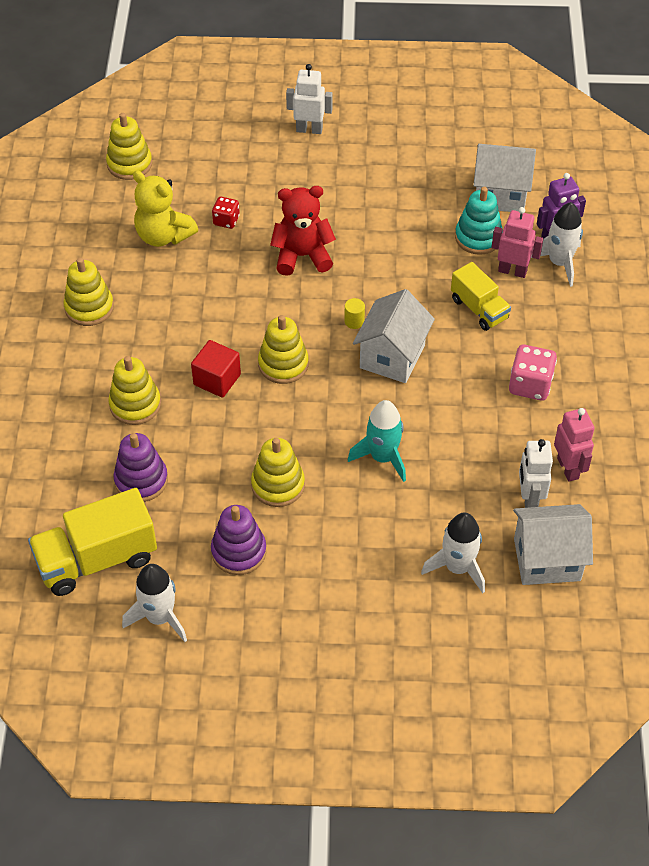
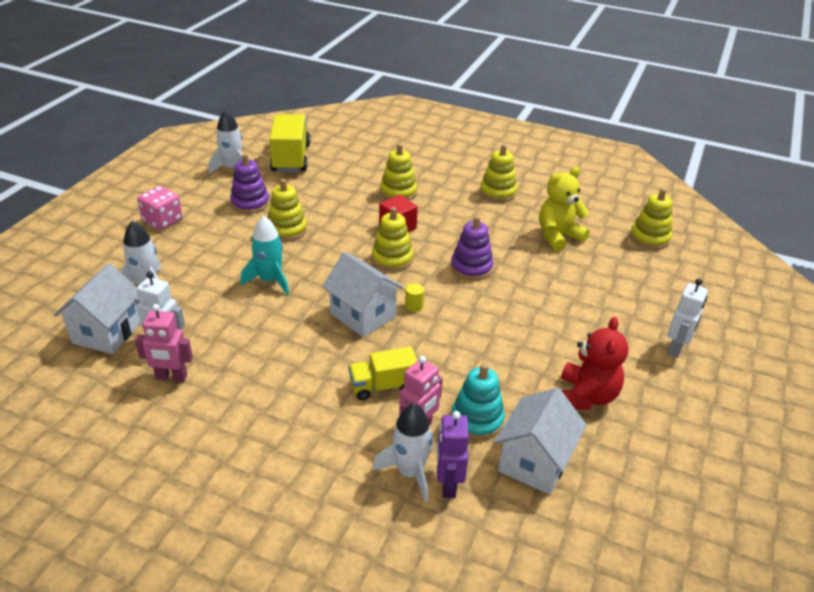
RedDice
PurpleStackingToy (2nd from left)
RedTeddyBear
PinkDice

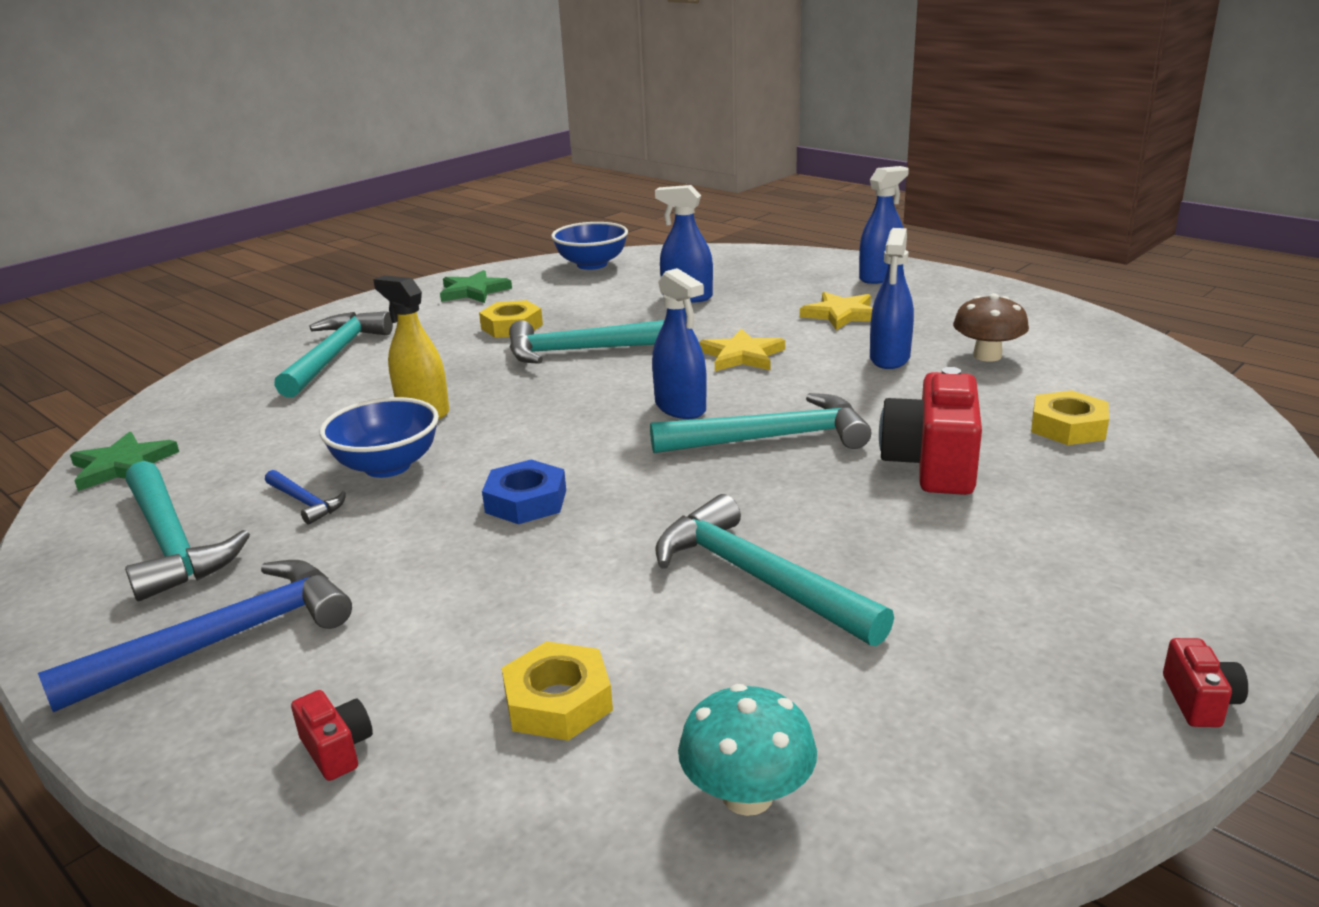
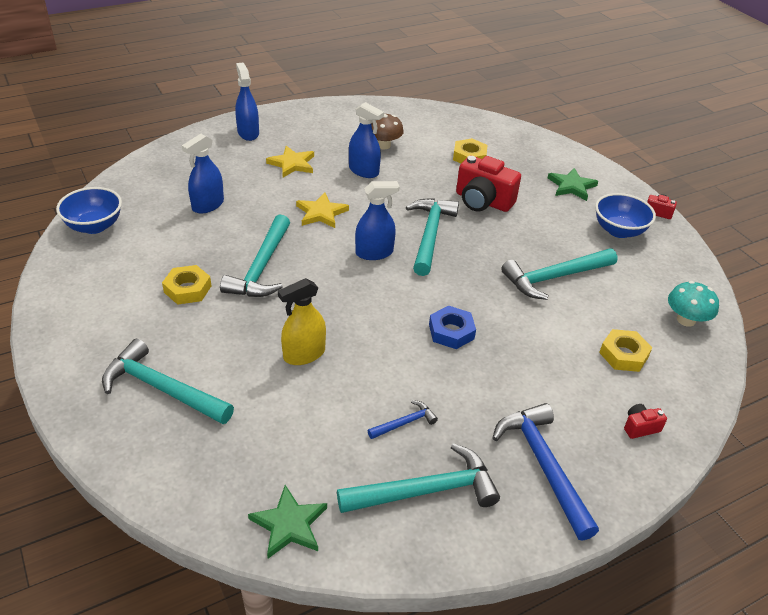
BlueBowl (2nd from left)
GreenStar (2nd from left)

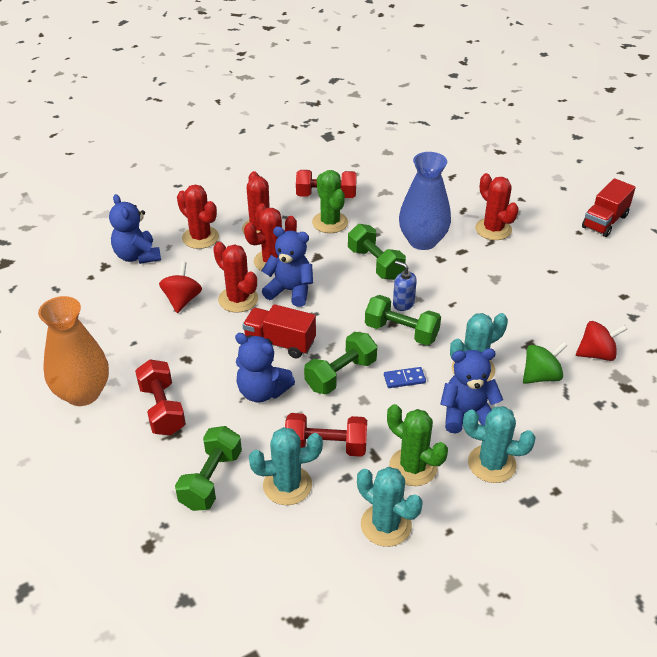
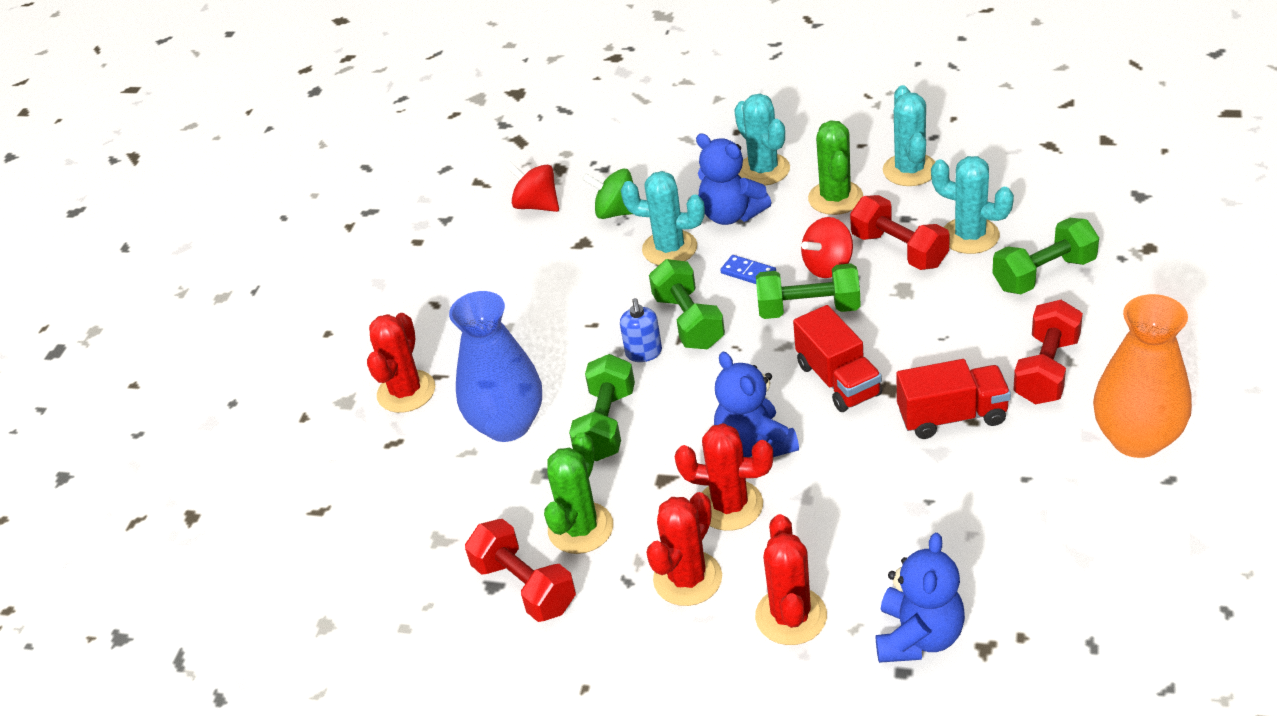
RedCactus (2nd from left in the first image)
BlueTeddyBear (2nd from left in the first image)
RedSpinningTop (2nd from left)
RedTruck (2nd from left)

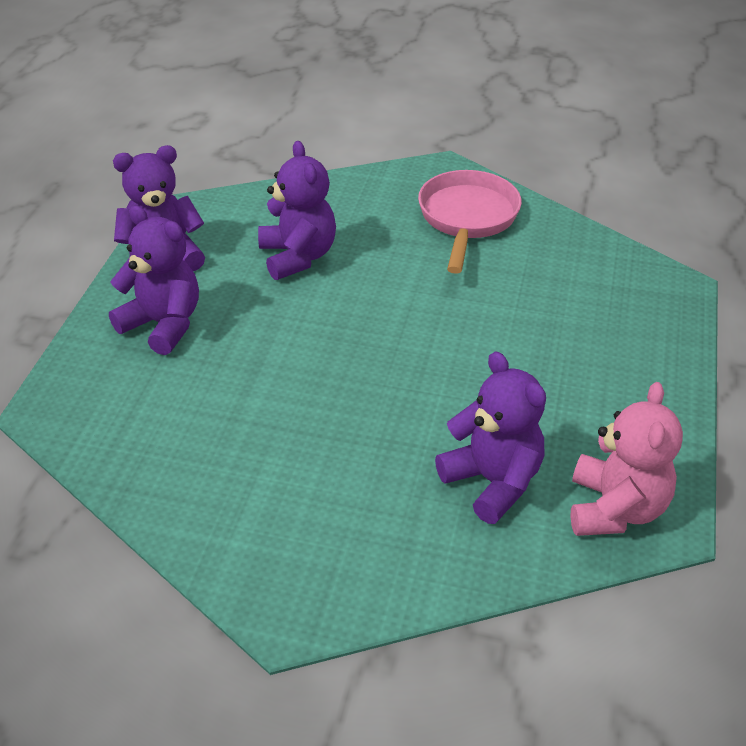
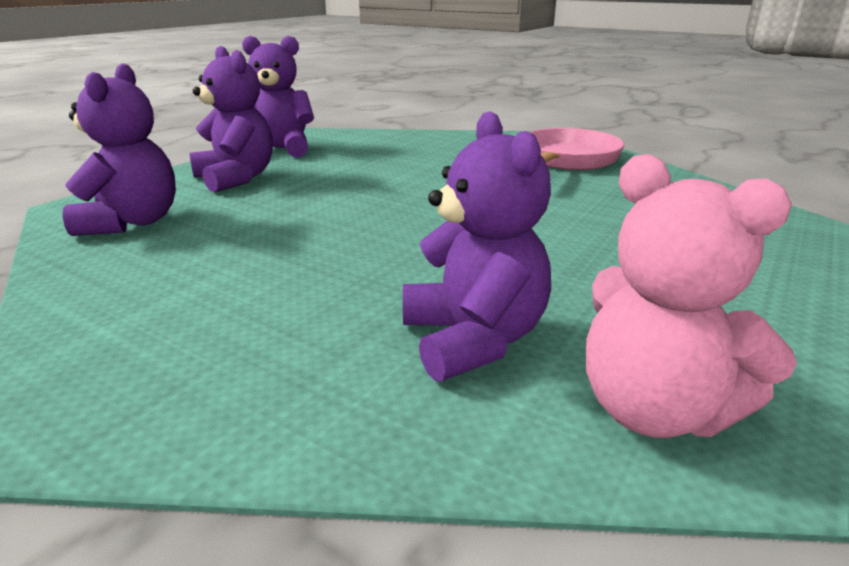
PurpleTeddyBear (1st from left)
PinkTeddyBear

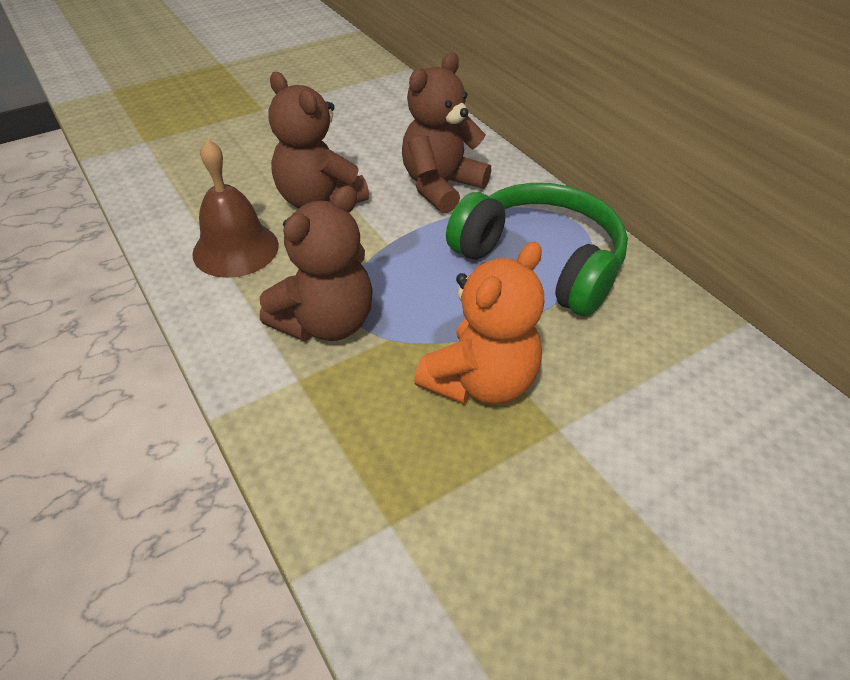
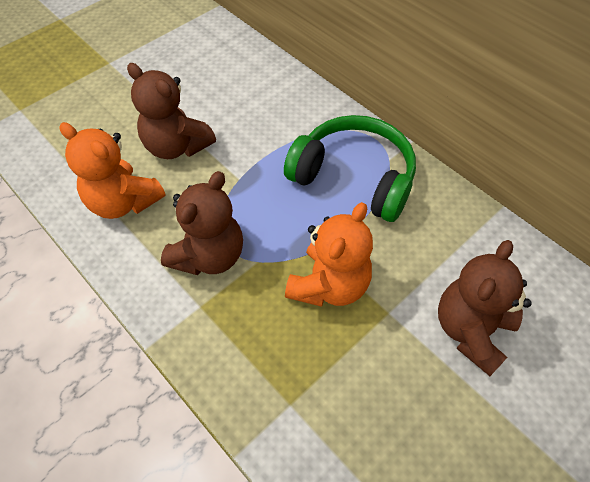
BrownTeddyBear (3rd from left)
OrangeTeddyBear (1st from left)

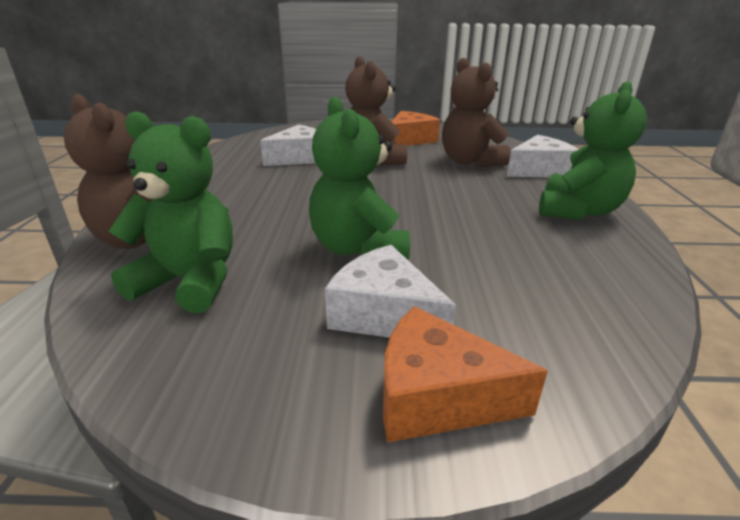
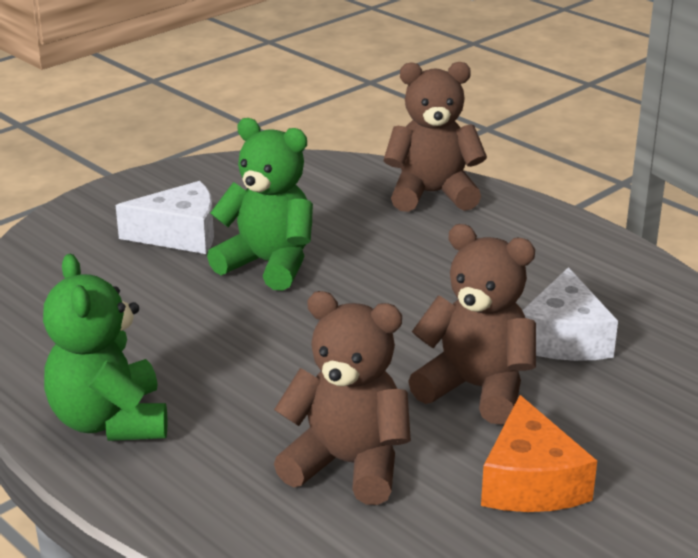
GreenTeddyBear (1st from left in the first image)
OrangeCheese (2nd from left in the first image)
WhiteCheese (3rd from left in the first image)

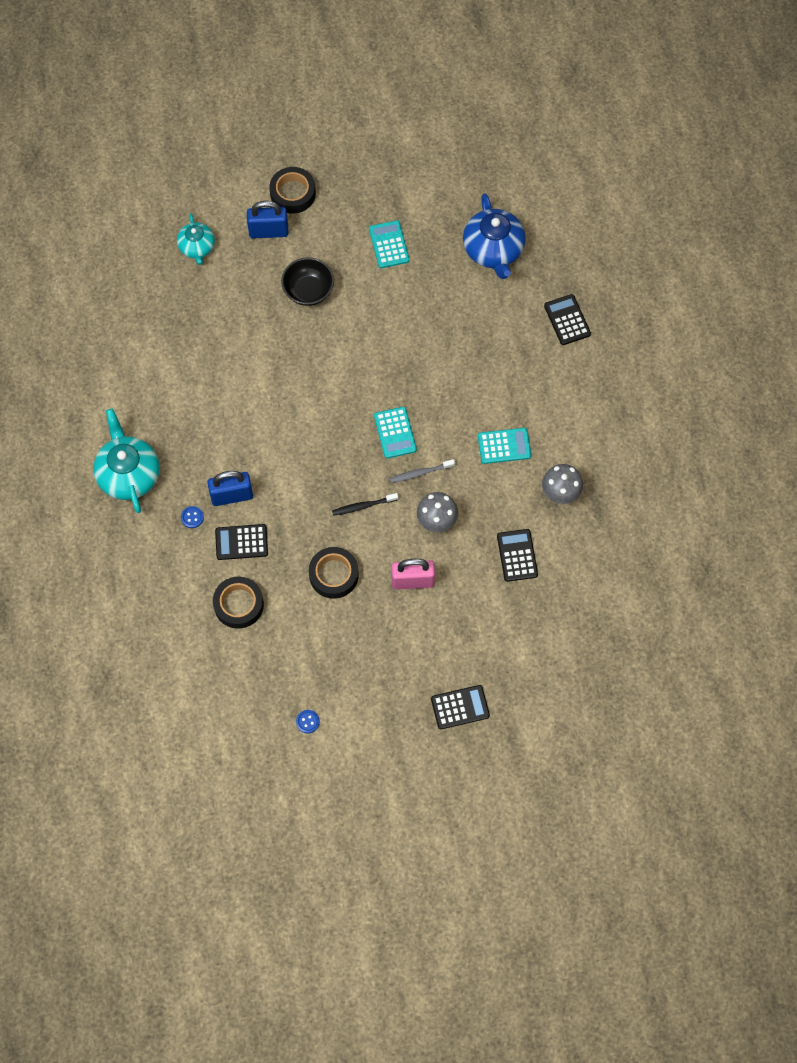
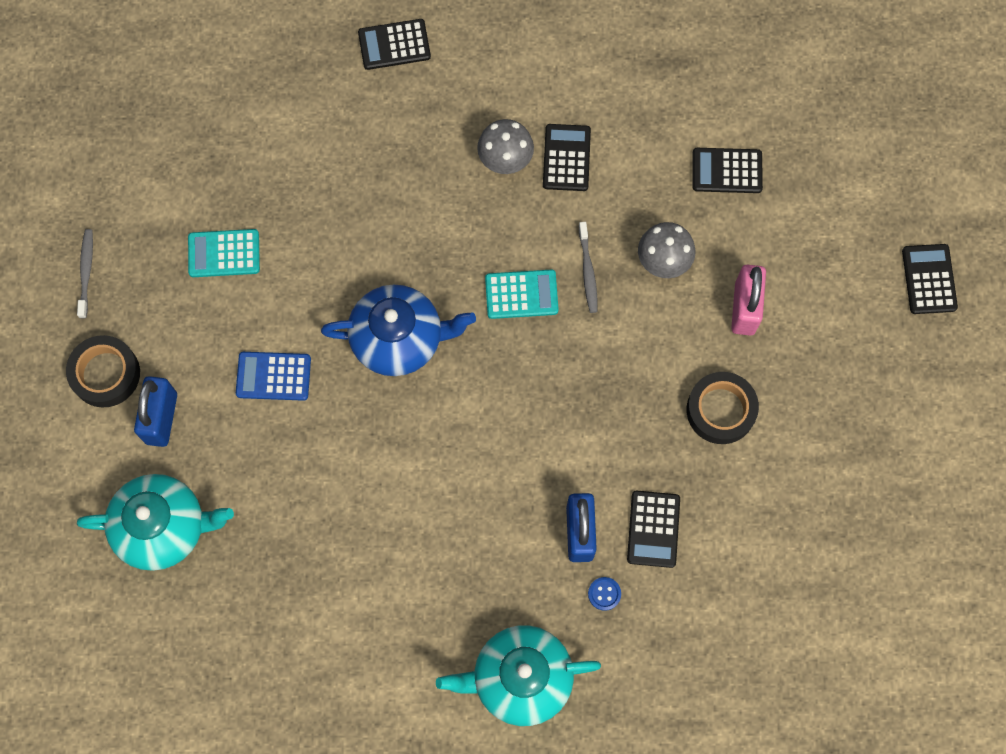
BlackTape (1st from left in the first image)
BlueButton (2nd from left in the first image)
BlackToothbrush
GreyToothbrush (1st from left)
BlueTeapot
GreyMushroom (1st from left)
BlueCalculator
BlackCalculator (2nd from left)
TurquoiseTeapot (1st from left)

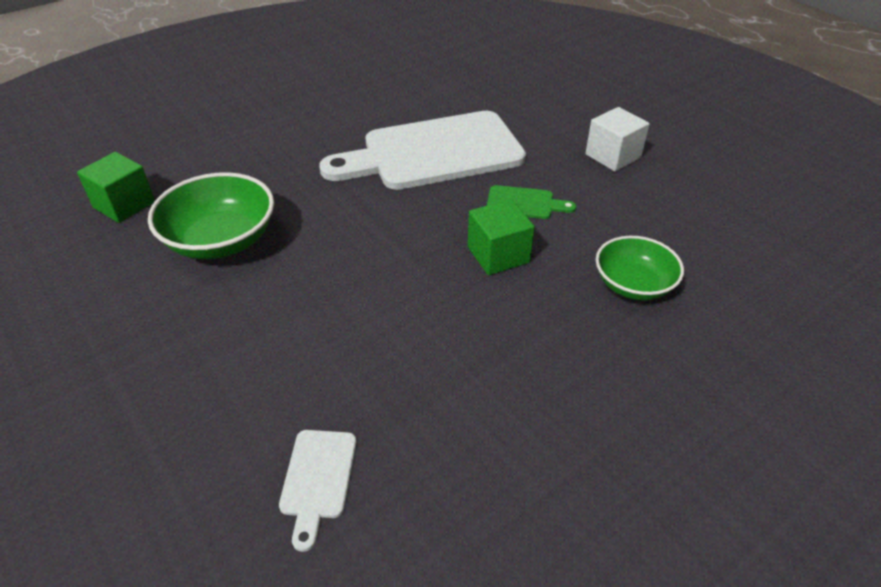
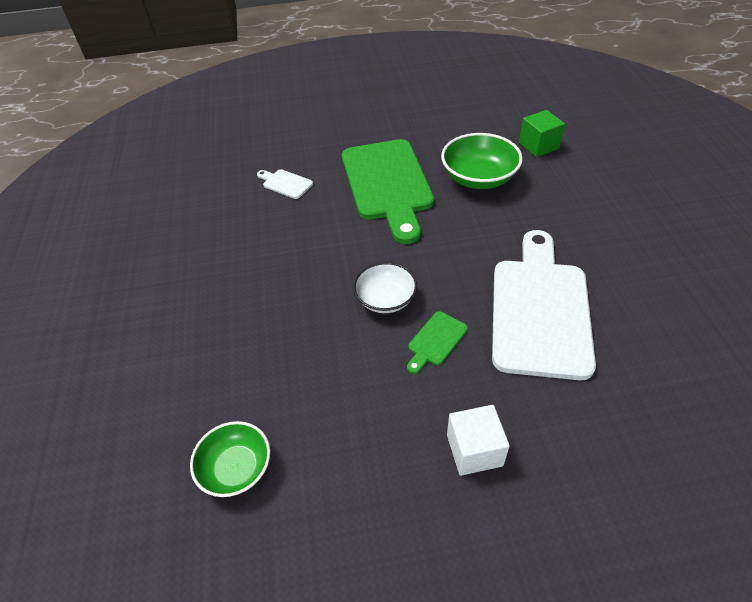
GreenCuttingBoard (1st from left)
GreenBowl (1st from left)
WhiteBowl

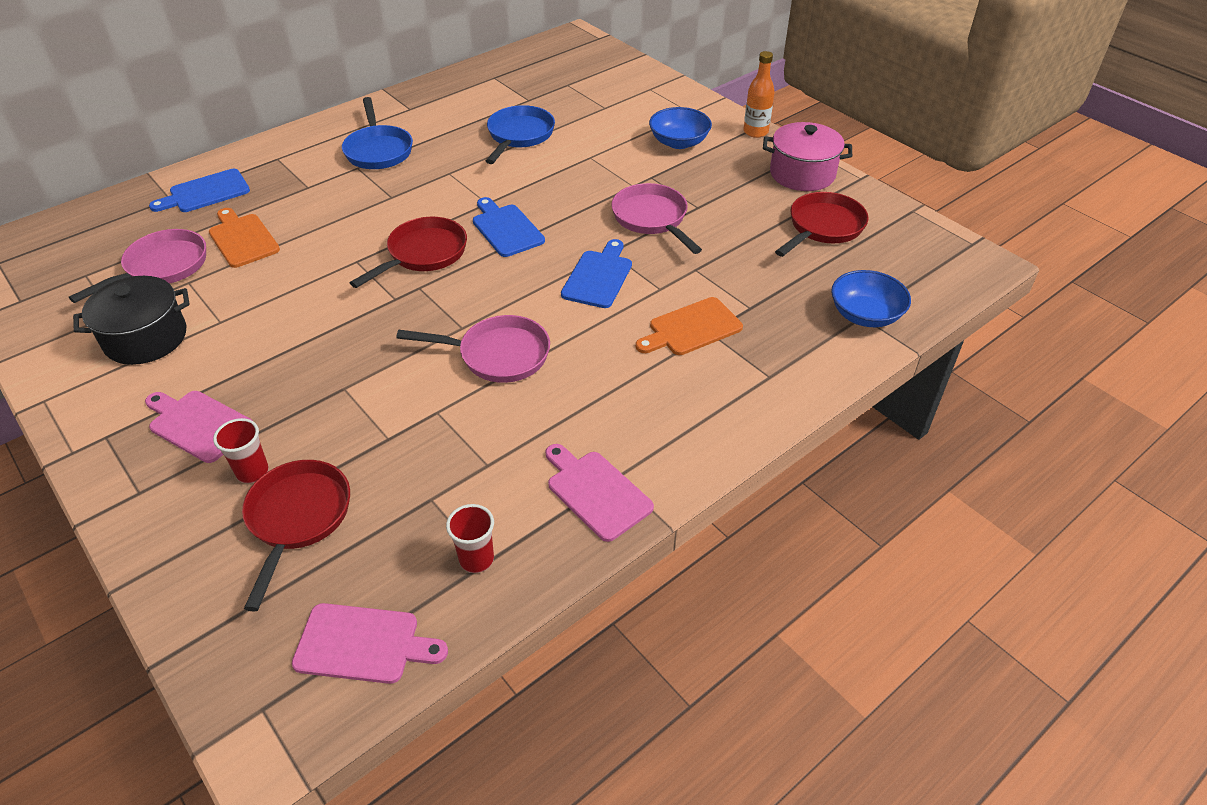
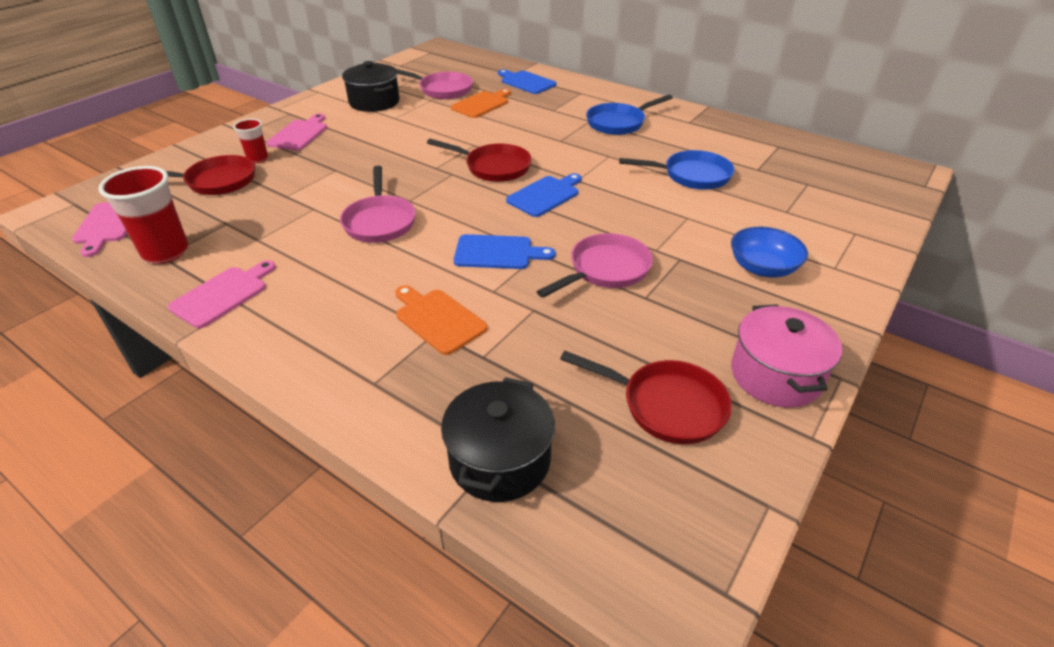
OrangeBottle
BlackPot (2nd from left)
RedCup (1st from left)

